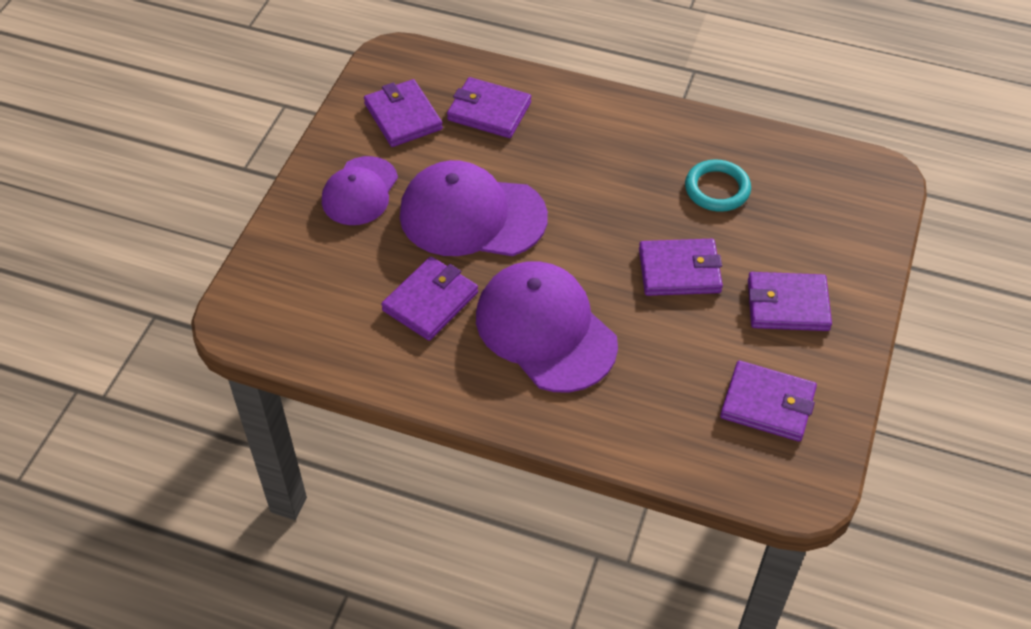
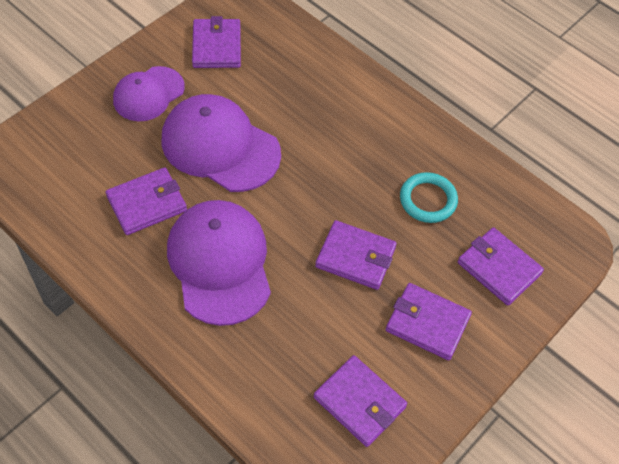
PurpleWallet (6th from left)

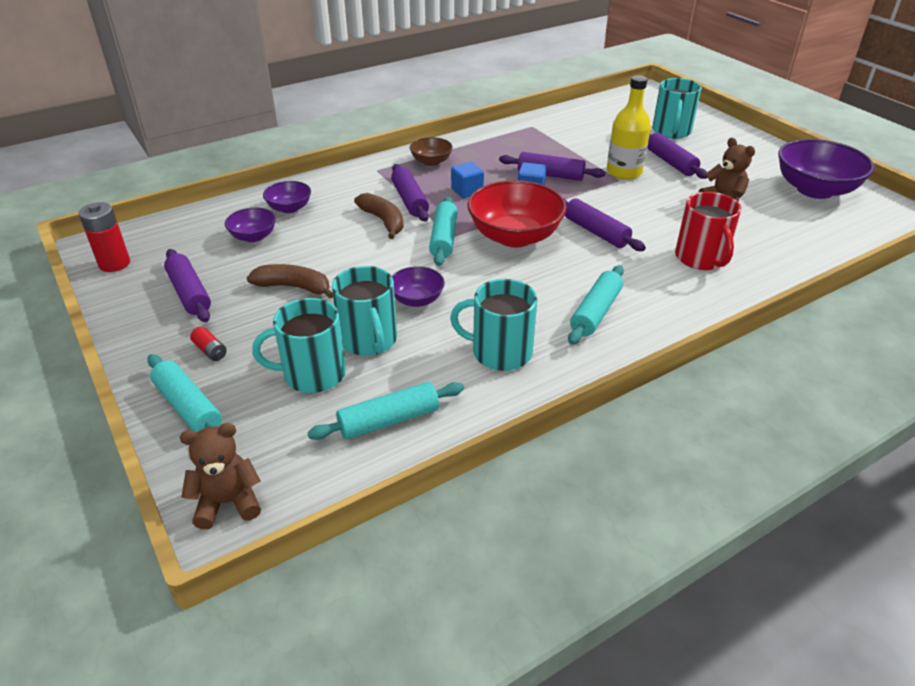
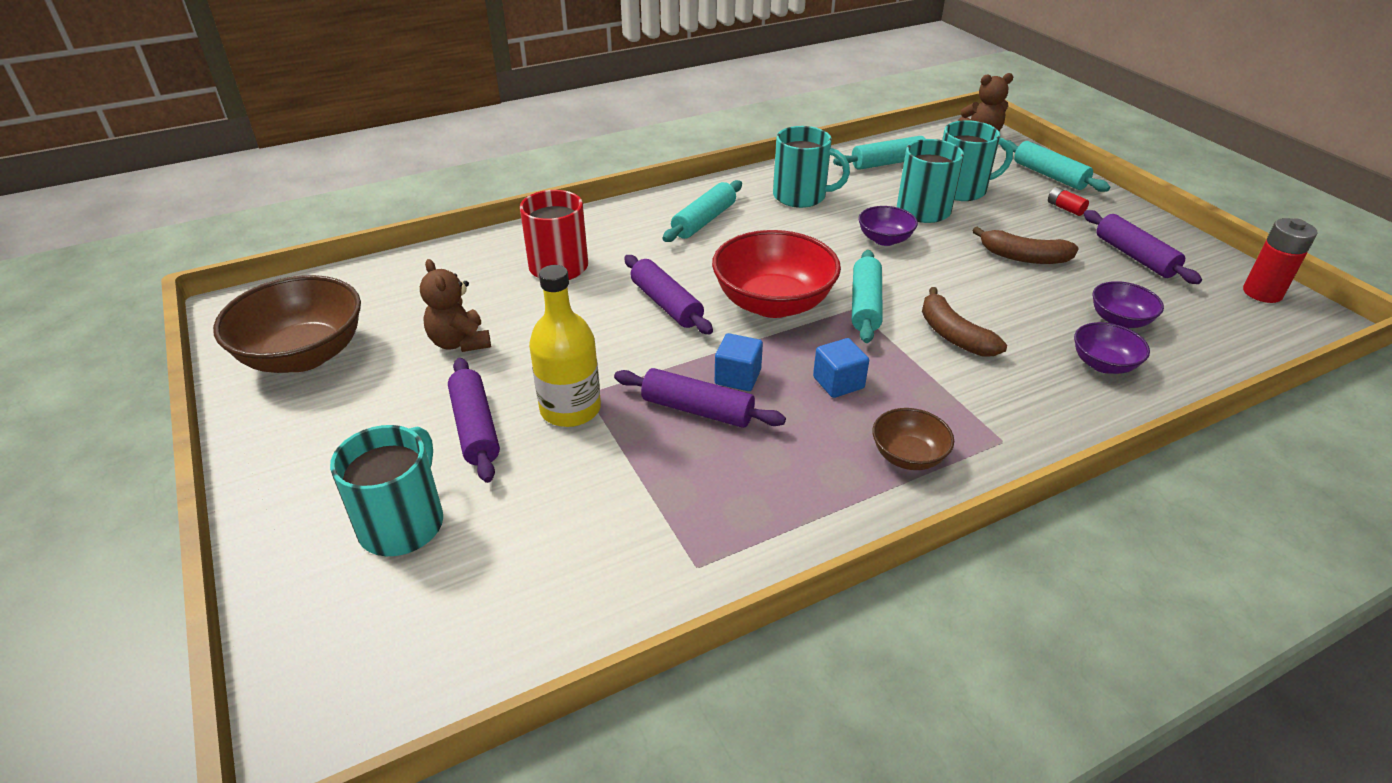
PurpleRollingPin (2nd from left in the first image)
BrownBowl (1st from left)

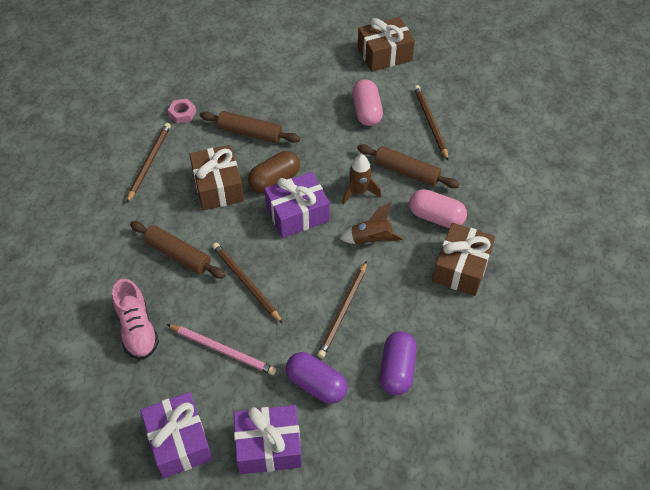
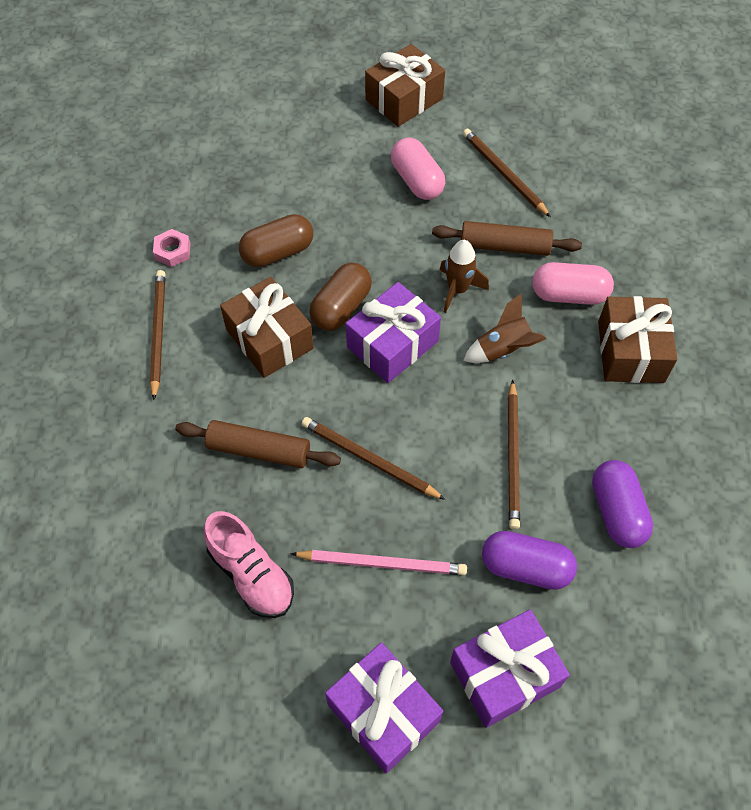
BrownCapsule (1st from left)

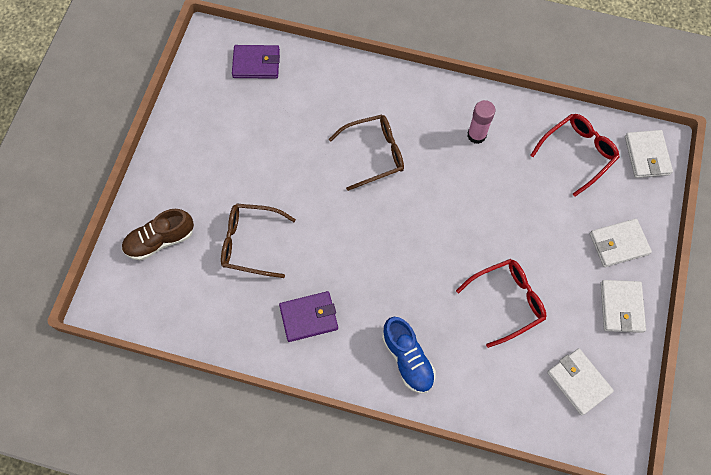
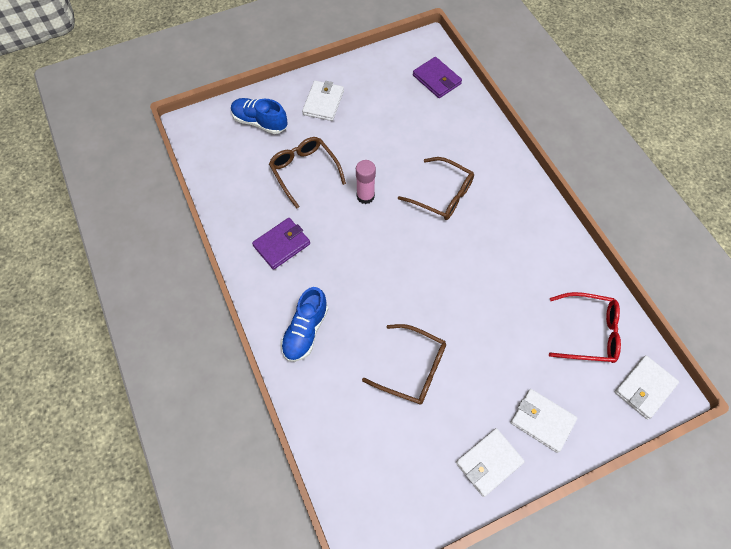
PinkGlueStick
WhiteWallet (1st from left)
BlueShoe (1st from left)
BrownGlasses (2nd from left)
PurpleWallet (1st from left)

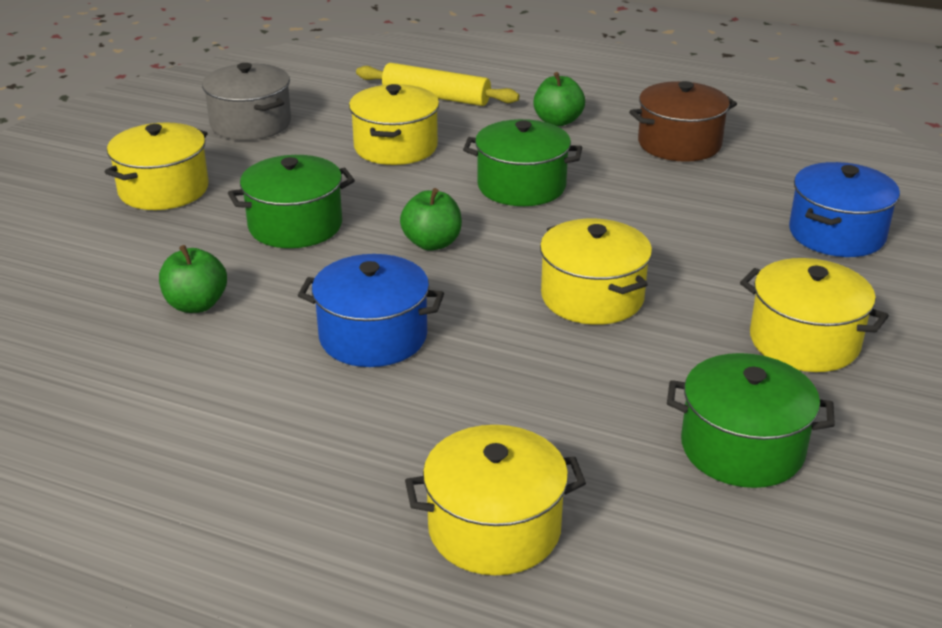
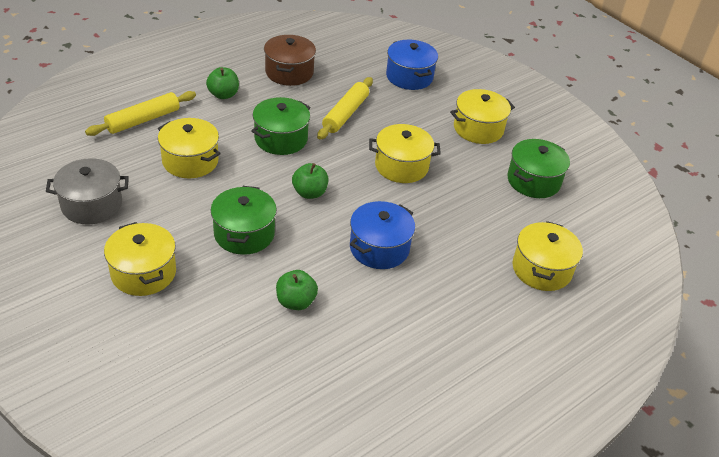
YellowRollingPin (2nd from left)

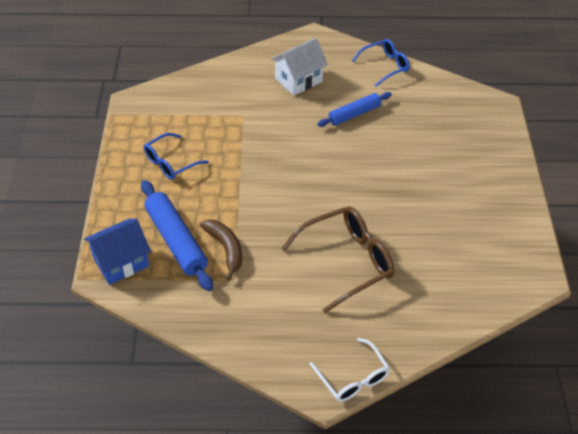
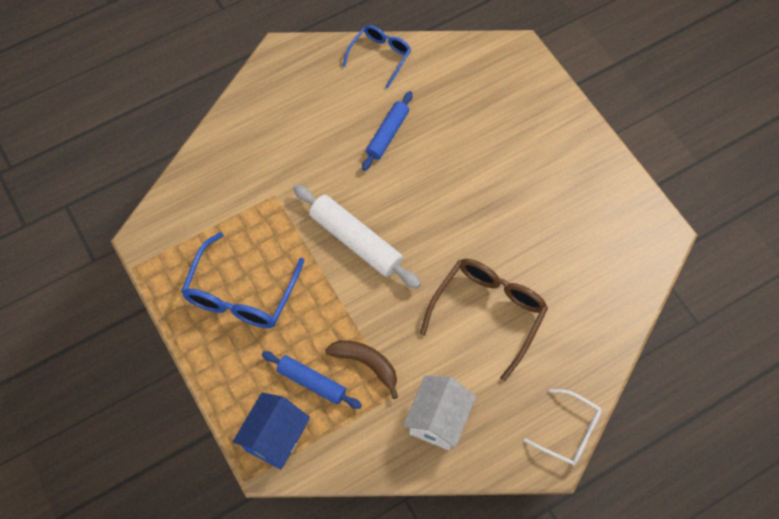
WhiteRollingPin
WhiteHouse
BlueRollingPin (1st from left)
BlueGlasses (1st from left)

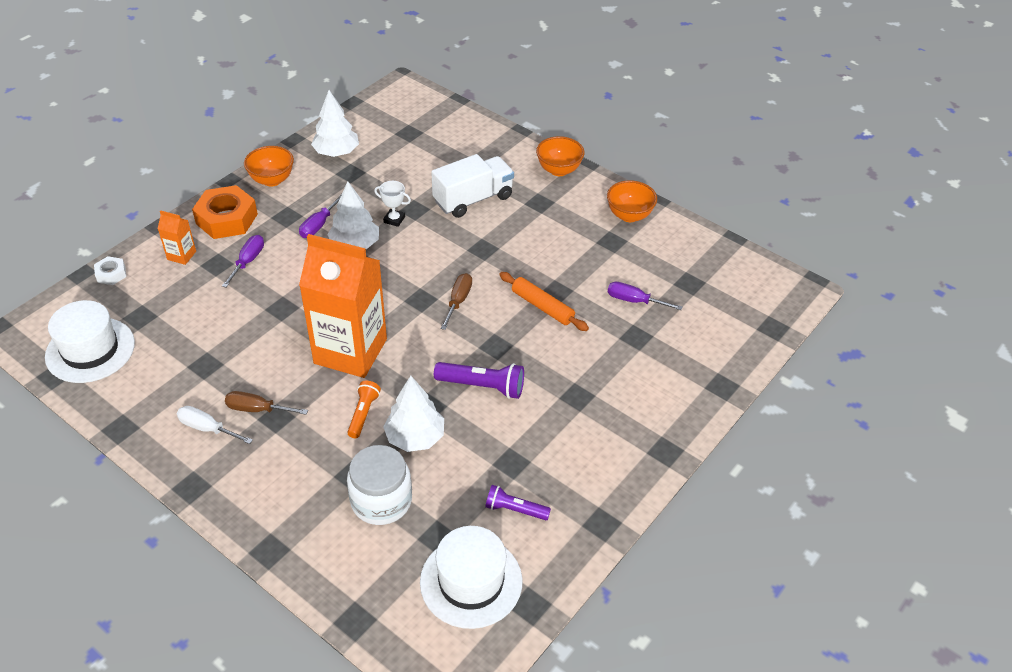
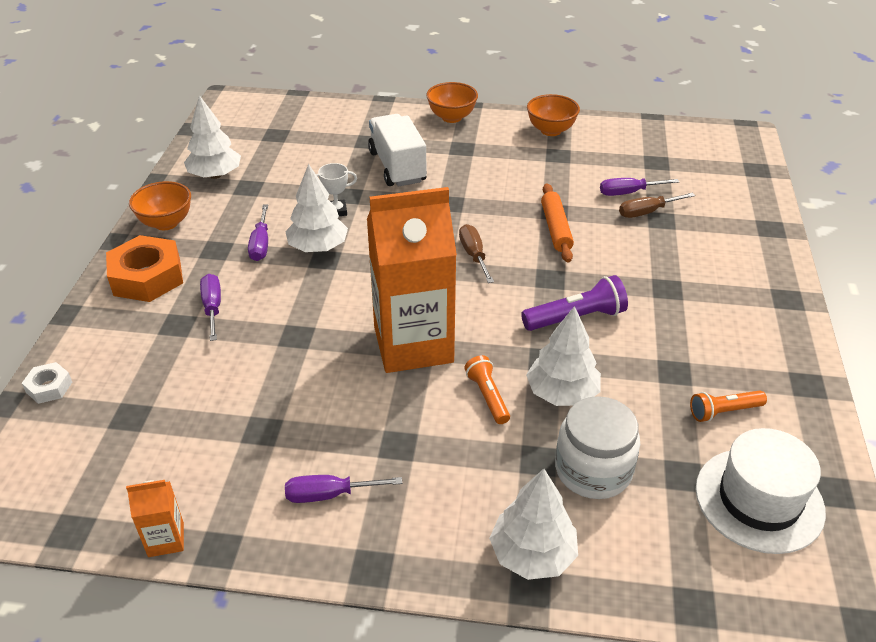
WhiteHat (1st from left in the first image)
WhiteTree (3rd from left)
OrangeCarton (1st from left)
BrownScrewdriver (2nd from left)
PurpleScrewdriver (3rd from left)
OrangeFlashlight (2nd from left)
WhiteTruck
OrangeRollingPin

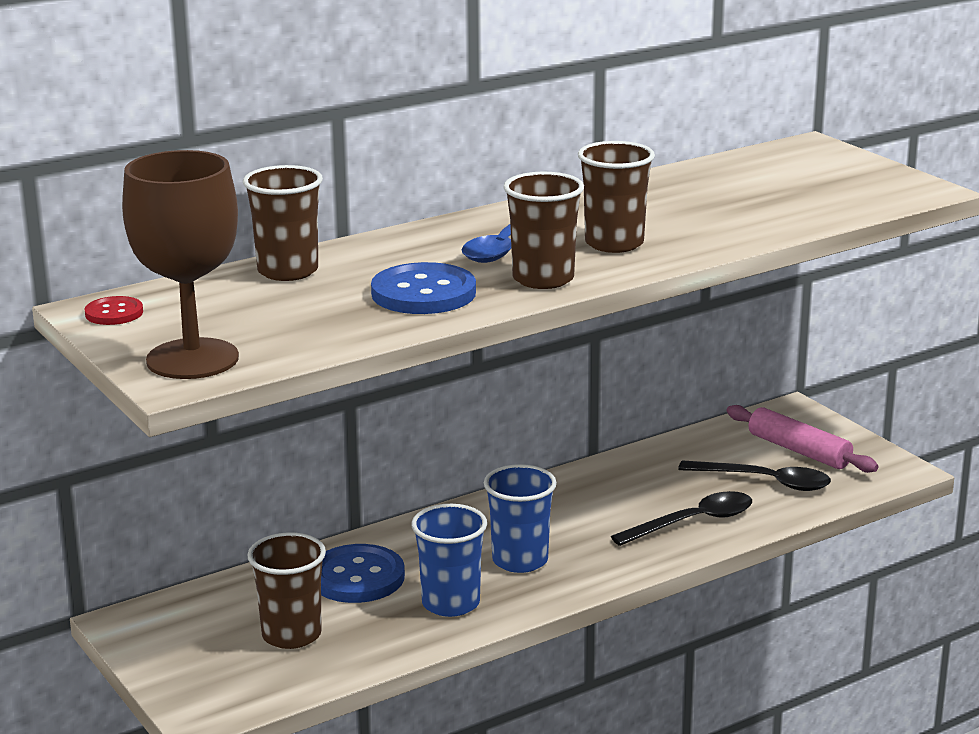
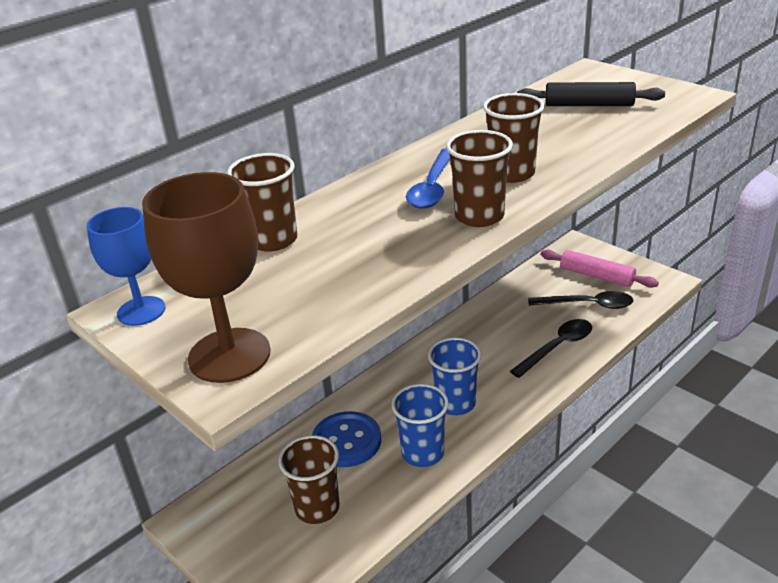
BlueButton (2nd from left in the first image)
BlackRollingPin
BlueGoblet

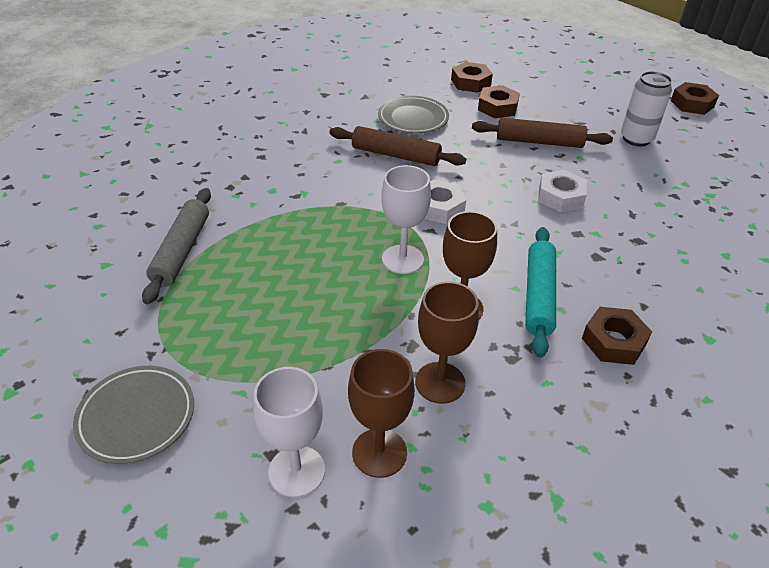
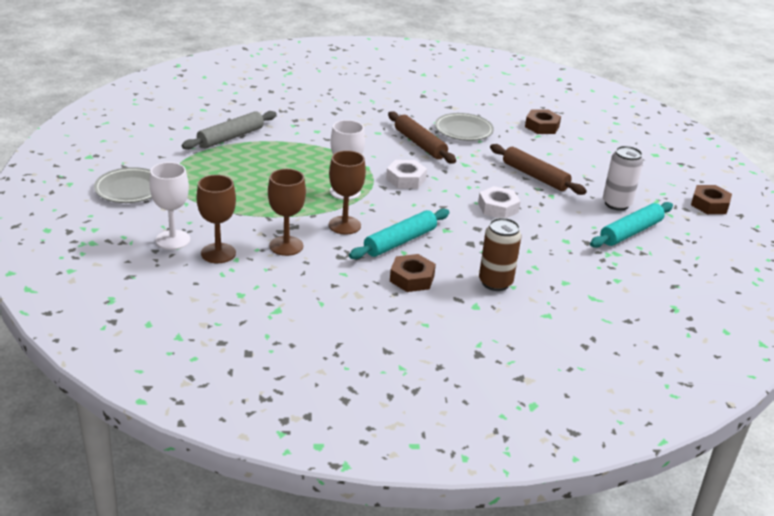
BrownNut (2nd from left in the first image)
BrownCan
TurquoiseRollingPin (2nd from left)

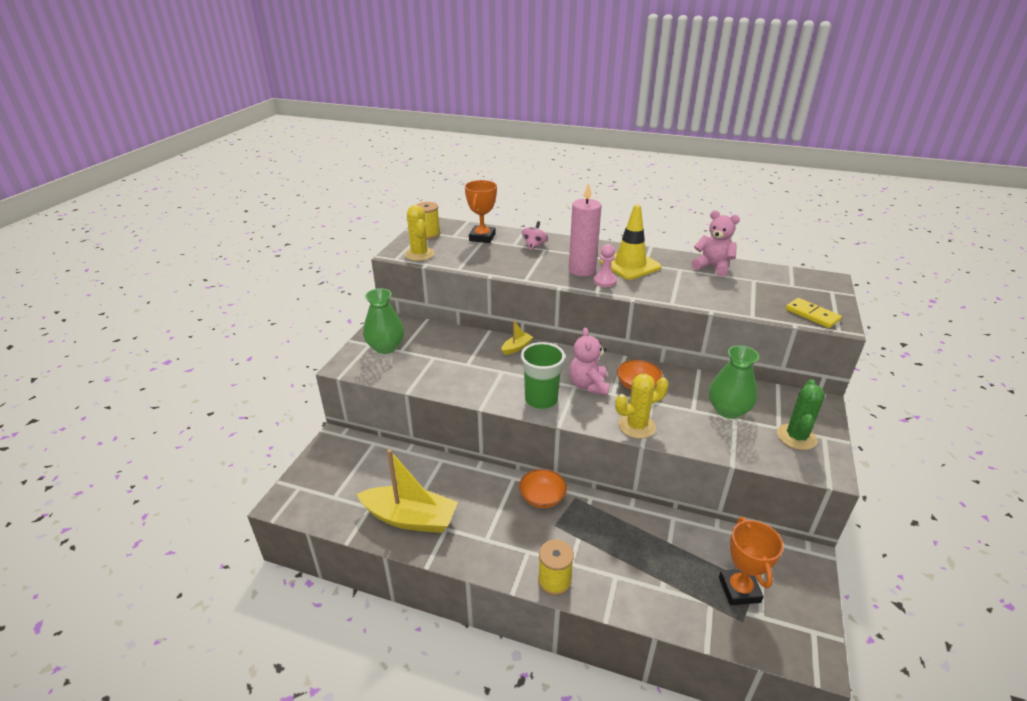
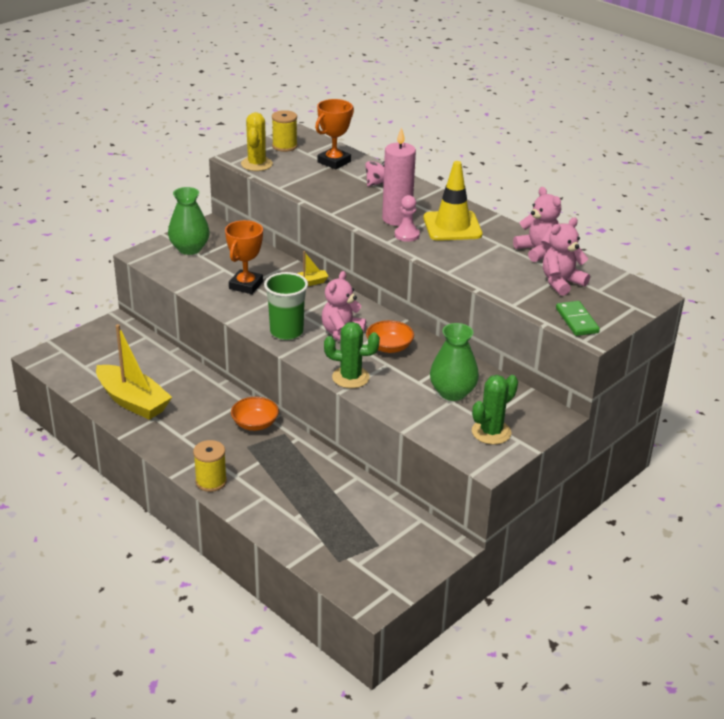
PinkTeddyBear (3rd from left)
OrangeTrophy (1st from left)
GreenCactus (1st from left)
GreenDomino

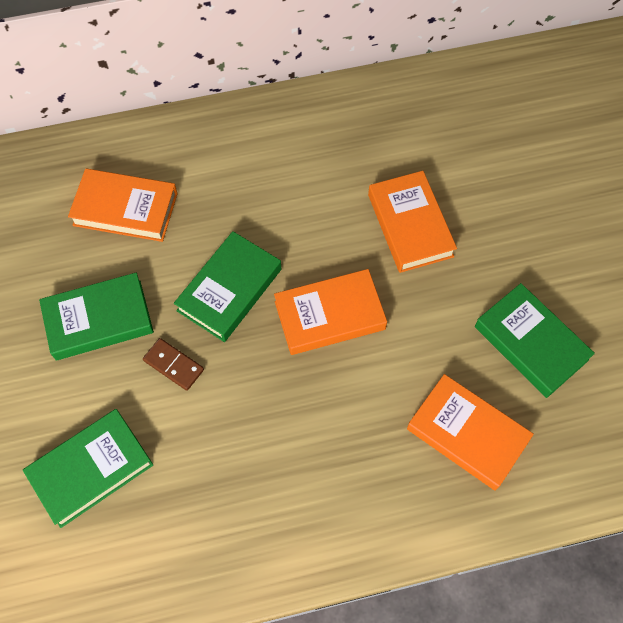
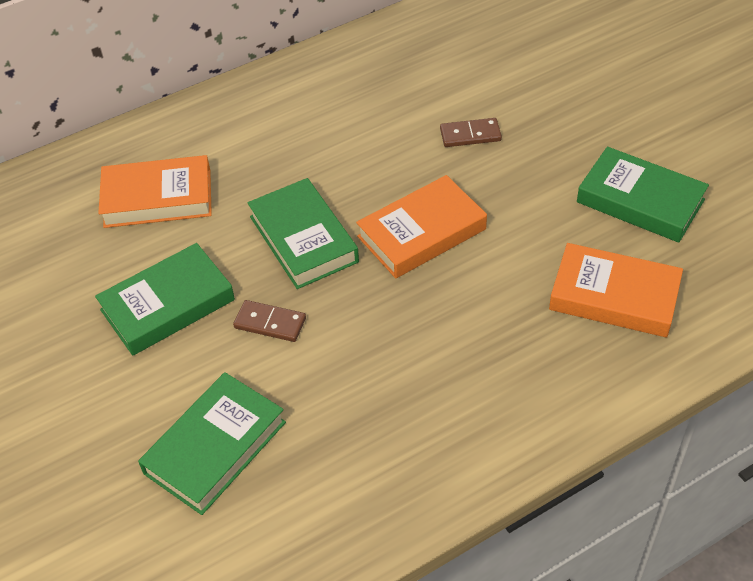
BrownDomino (2nd from left)
GreenBook (3rd from left)

